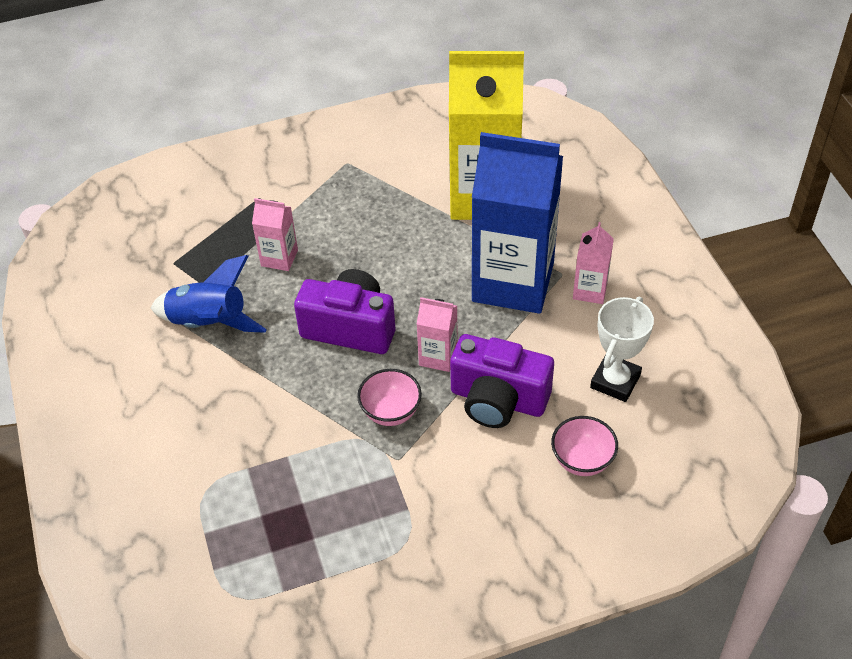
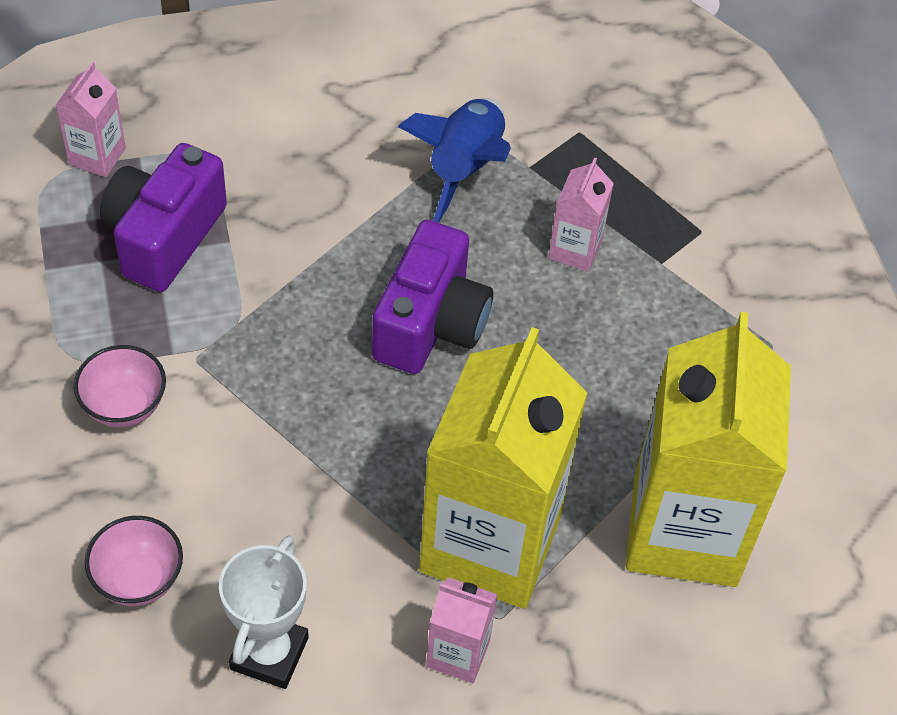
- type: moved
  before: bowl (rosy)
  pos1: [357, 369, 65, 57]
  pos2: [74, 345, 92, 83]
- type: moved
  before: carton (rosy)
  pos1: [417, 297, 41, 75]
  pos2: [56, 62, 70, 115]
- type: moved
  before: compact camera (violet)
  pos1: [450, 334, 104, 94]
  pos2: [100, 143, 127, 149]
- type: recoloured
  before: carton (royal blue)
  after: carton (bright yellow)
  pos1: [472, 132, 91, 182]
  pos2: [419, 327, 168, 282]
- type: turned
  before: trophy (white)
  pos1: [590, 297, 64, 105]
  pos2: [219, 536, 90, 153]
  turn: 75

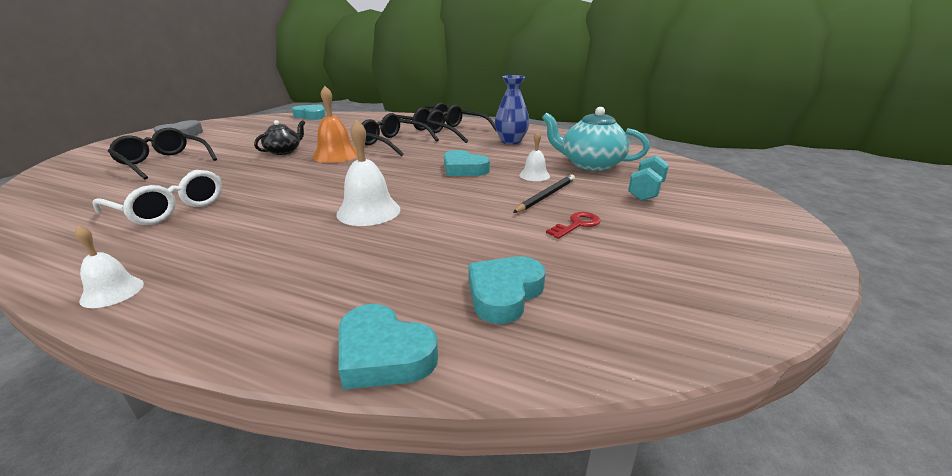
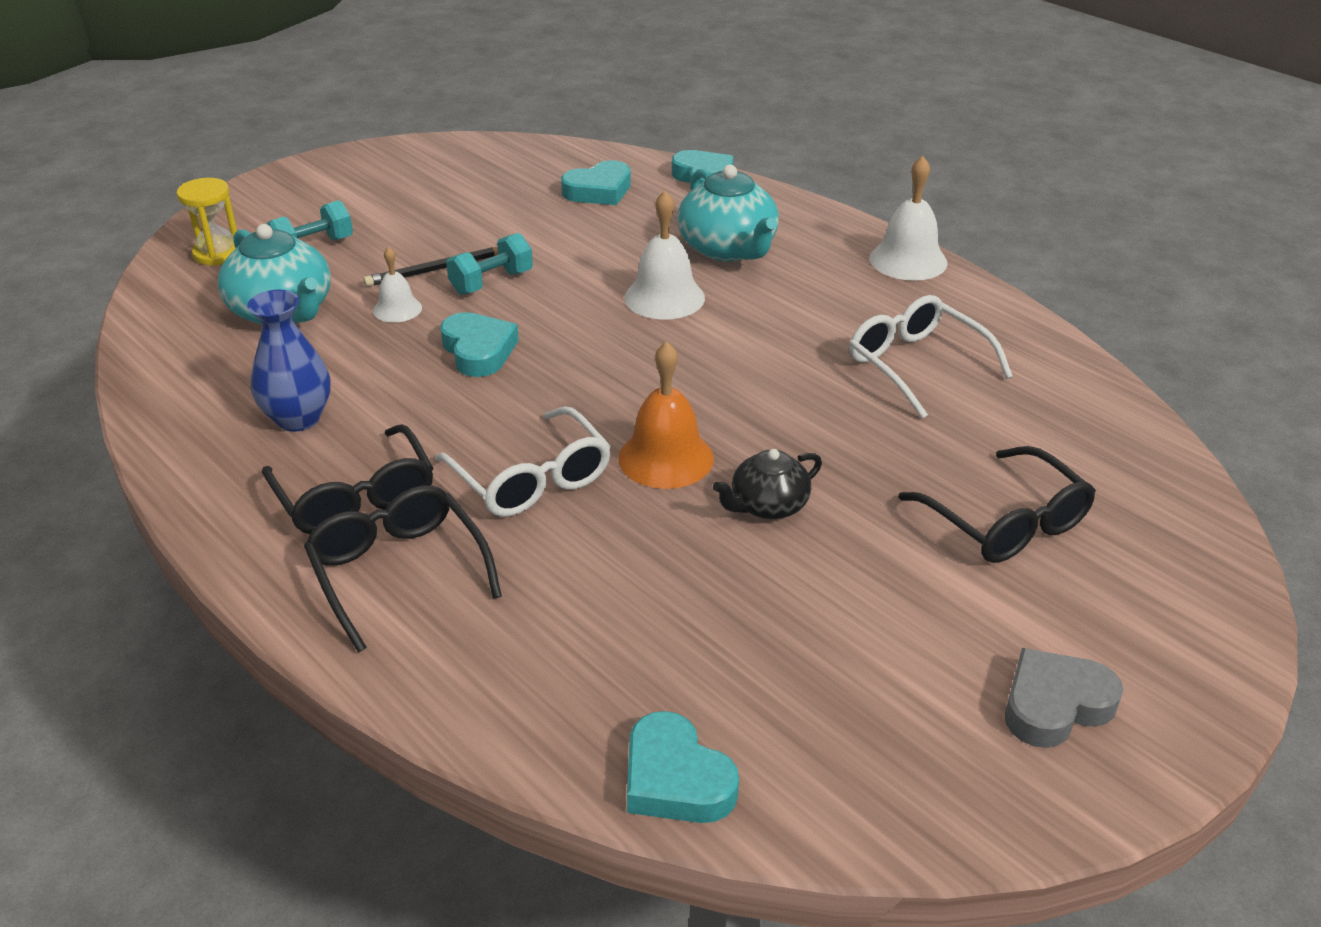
- type: resized
  before: hand bell (white)
  pos1: [75, 225, 69, 83]
  pos2: [870, 156, 78, 125]
  scale: 1.69
- type: recoloured
  before: spectacles (jet-black)
  after: spectacles (white)
  pos1: [361, 113, 78, 43]
  pos2: [435, 406, 176, 111]
- type: removed
  before: door key (red)
  pos1: [546, 212, 55, 27]
- type: added
  after: hourglass (bright yellow)
  pos2: [177, 178, 60, 88]
- type: added
  after: free weight (teal)
  pos2: [446, 233, 87, 62]
- type: added
  after: teapot (teal)
  pos2: [677, 165, 102, 96]

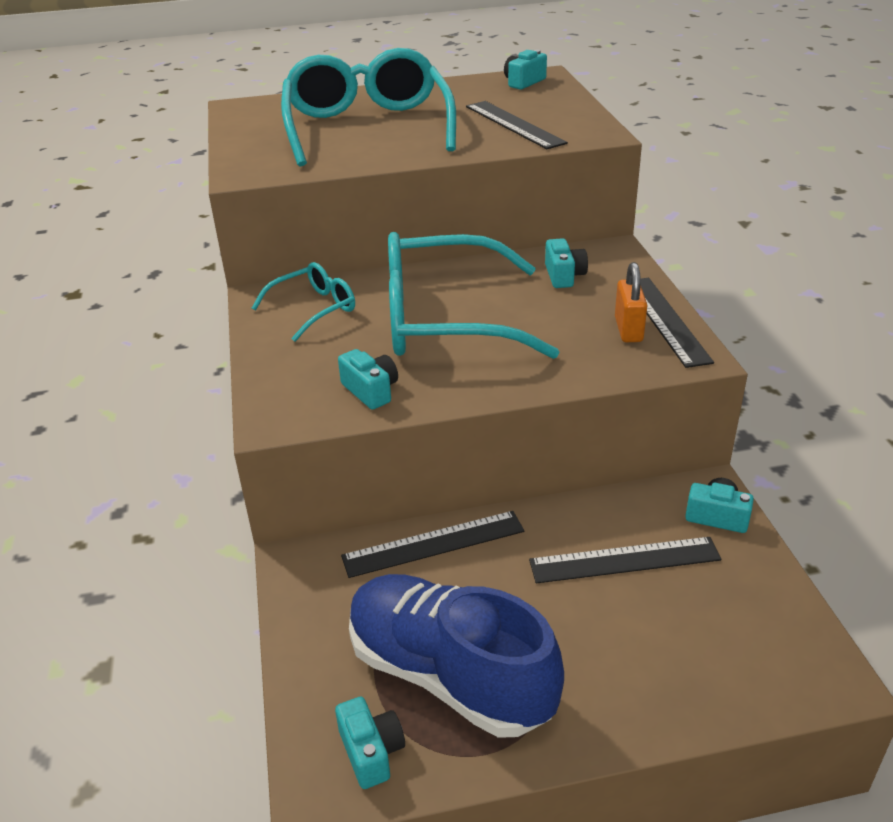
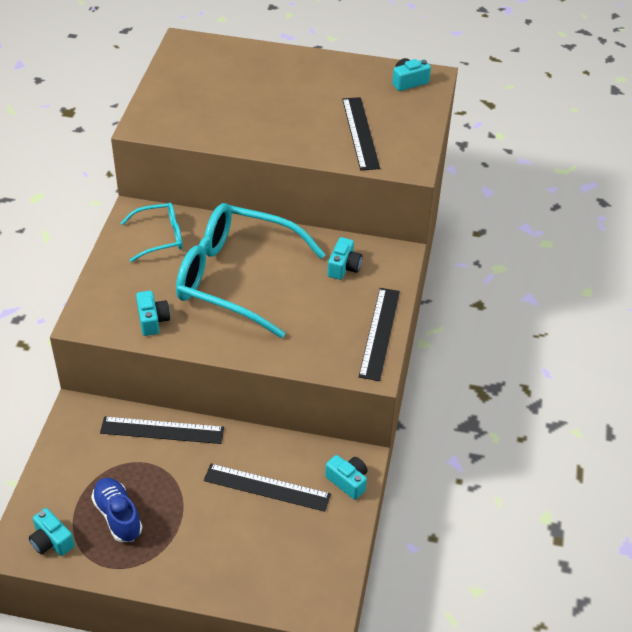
- type: removed
  before: spectacles (teal)
  pos1: [281, 48, 175, 119]
- type: turned
  before: compact camera (teal)
  pos1: [335, 697, 70, 92]
  pos2: [29, 508, 46, 48]
  turn: 135
- type: resized
  before: lace-up shoe (royal blue)
  pos1: [349, 574, 215, 164]
  pos2: [91, 478, 51, 64]
  scale: 0.54
- type: removed
  before: small lock (orange)
  pos1: [615, 262, 32, 80]

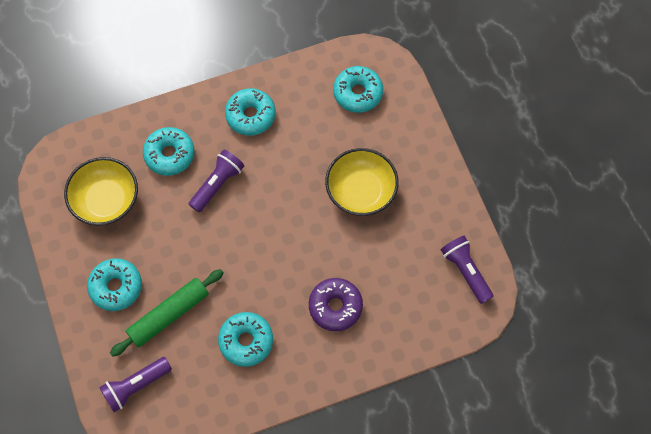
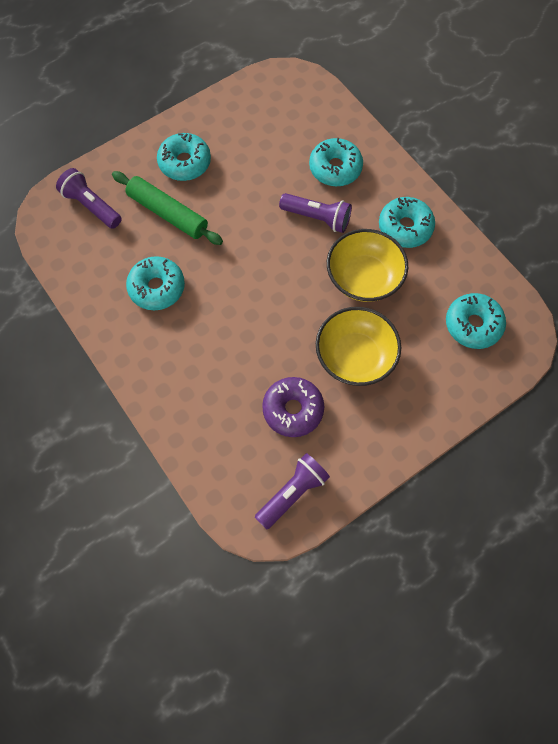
- type: moved
  before: bowl (bright yellow)
  pos1: [64, 157, 74, 69]
  pos2: [327, 229, 81, 73]
- type: moved
  before: glazed donut (violet)
  pos1: [309, 278, 54, 53]
  pos2: [262, 377, 62, 60]

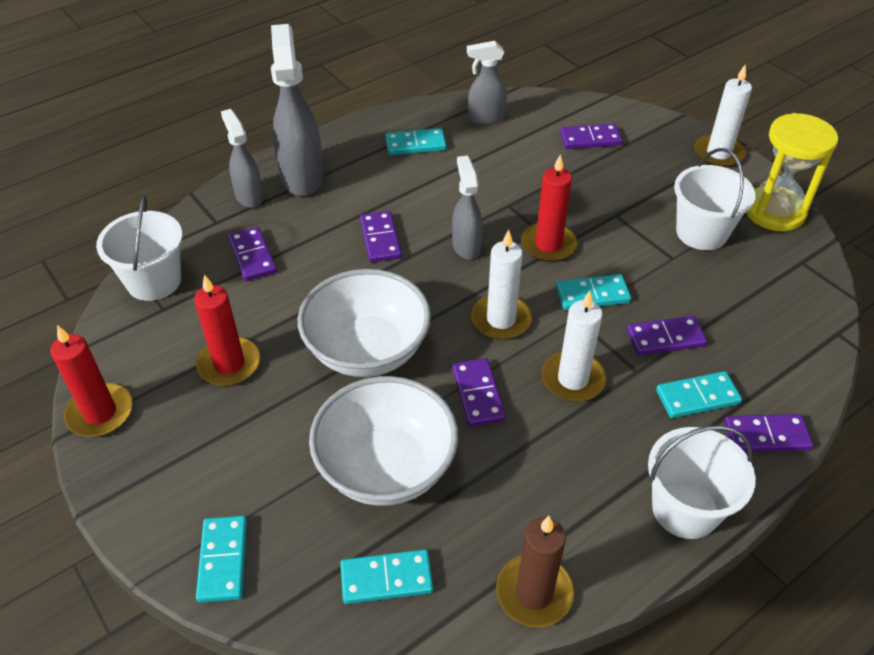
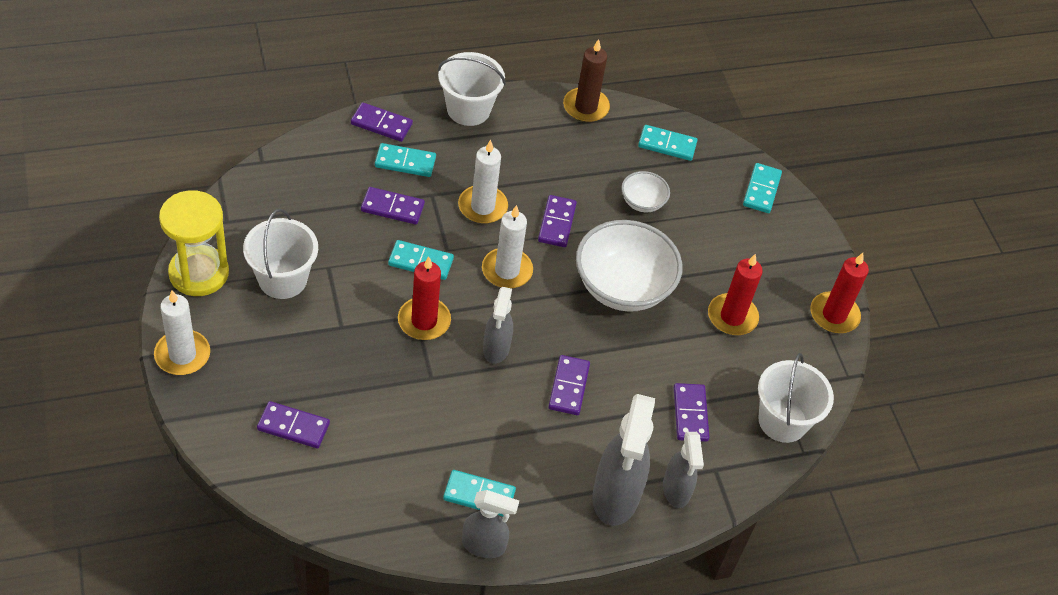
- type: resized
  before: bowl (white)
  pos1: [309, 376, 149, 130]
  pos2: [621, 171, 49, 41]
  scale: 0.48
- type: moved
  before: sprayer (ash-grey)
  pos1: [467, 41, 40, 84]
  pos2: [462, 490, 57, 68]

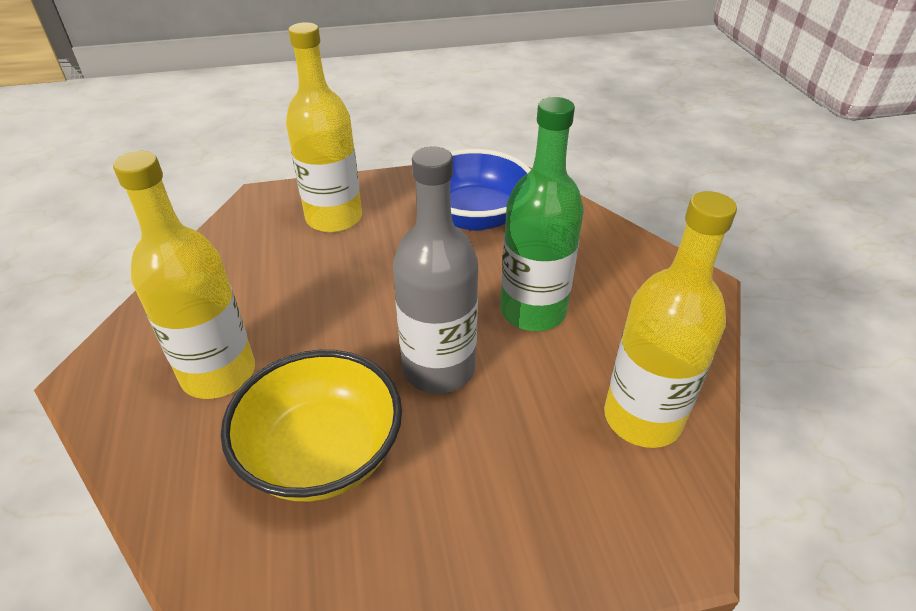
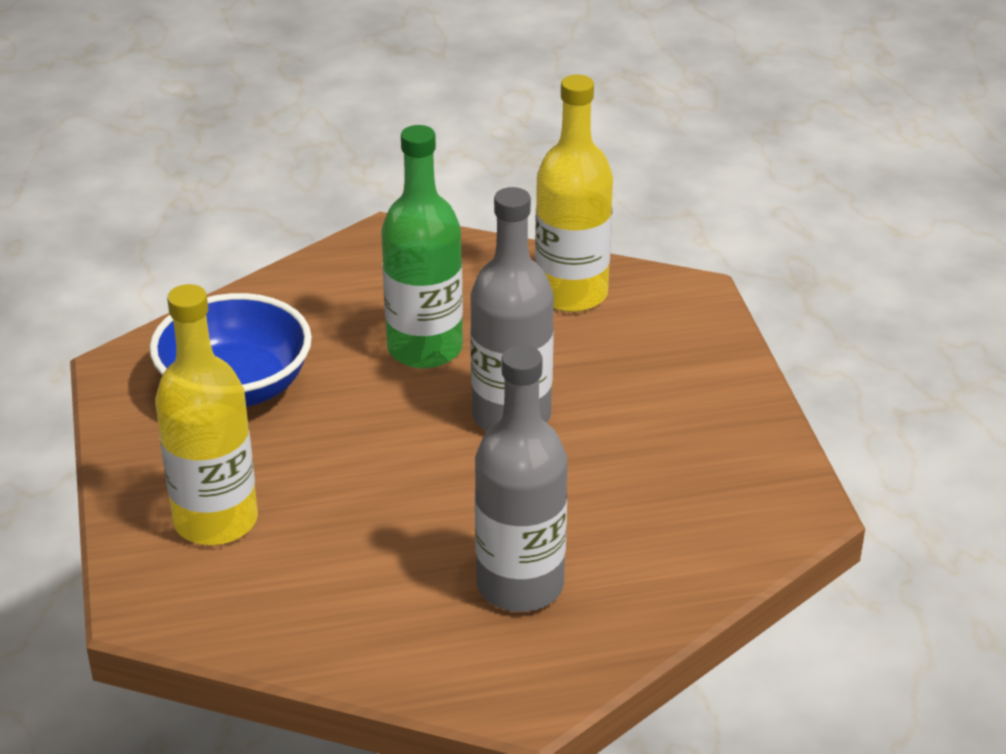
- type: recoloured
  before: flask (bright yellow)
  after: flask (ash-grey)
  pos1: [113, 151, 142, 248]
  pos2: [475, 345, 93, 267]
- type: removed
  before: bowl (bright yellow)
  pos1: [221, 350, 181, 151]

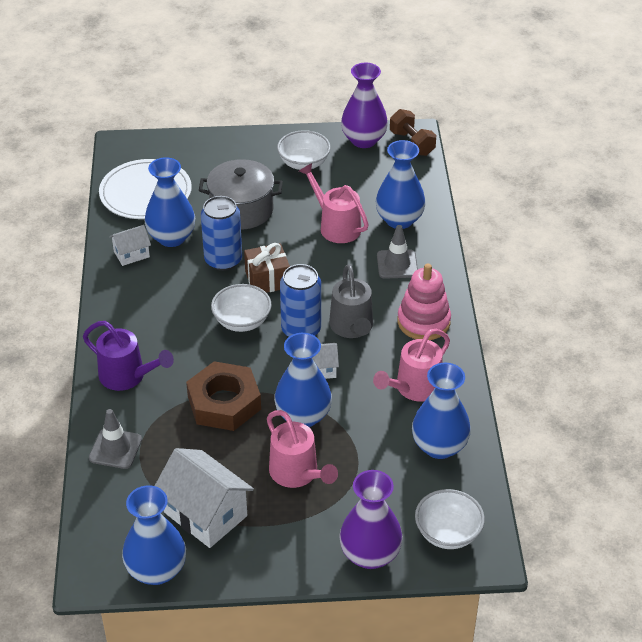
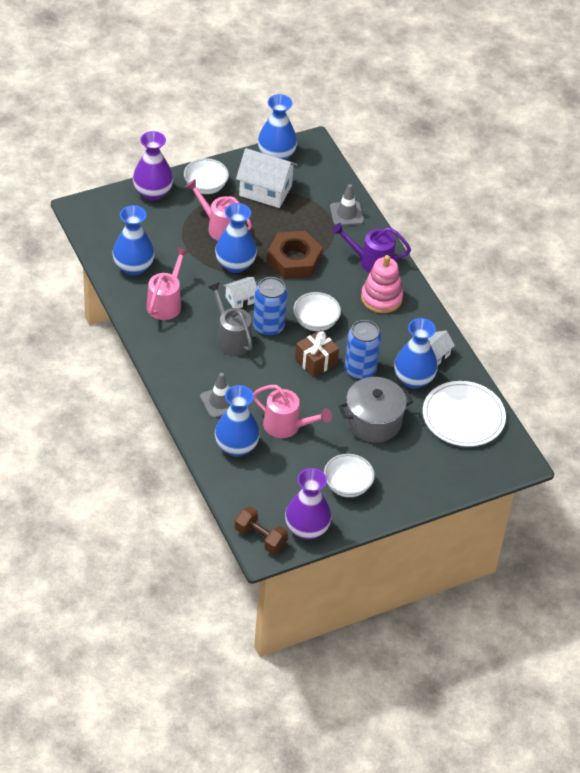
- type: moved
  before: stacking toy (rosy)
  pos1: [397, 263, 54, 77]
  pos2: [361, 255, 42, 58]
- type: moved
  before: bowl (white)
  pos1: [415, 489, 70, 60]
  pos2: [184, 158, 45, 36]

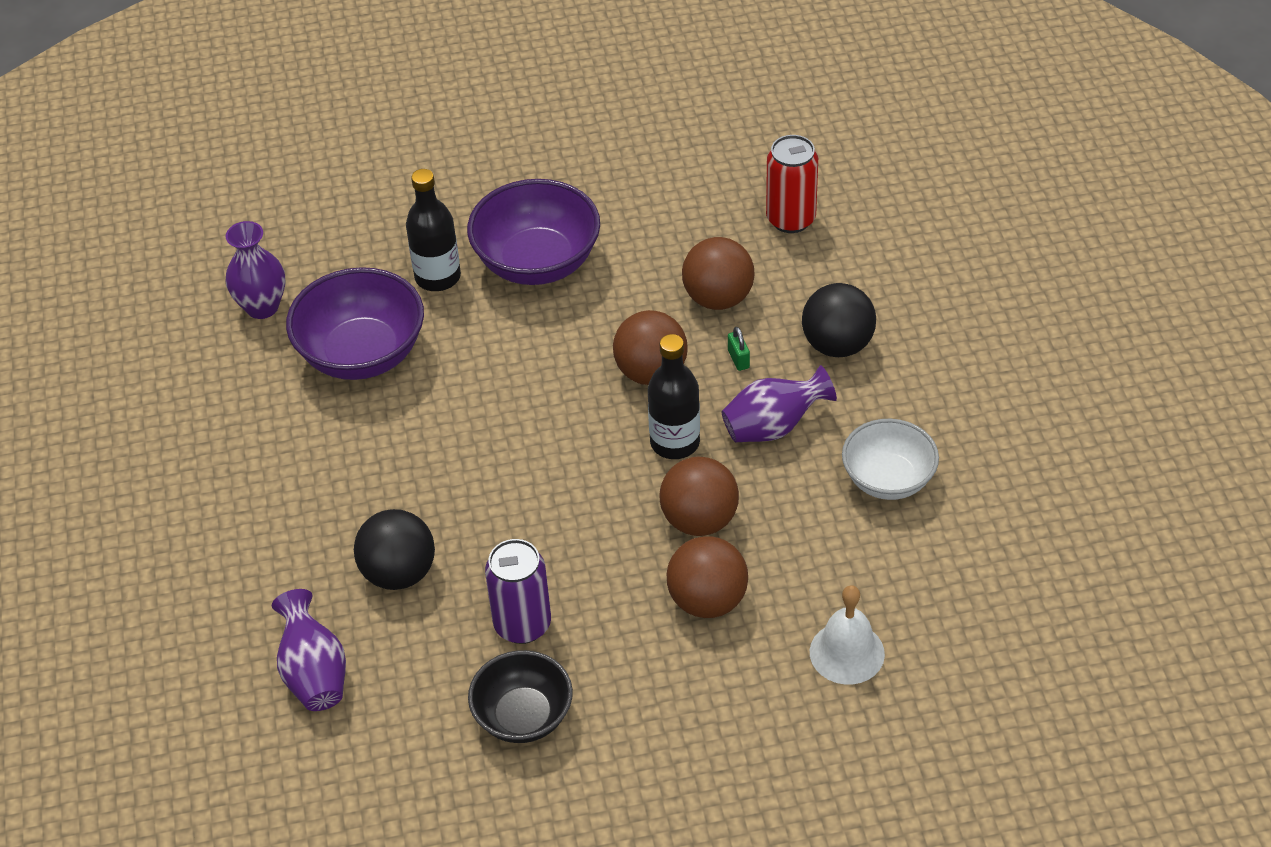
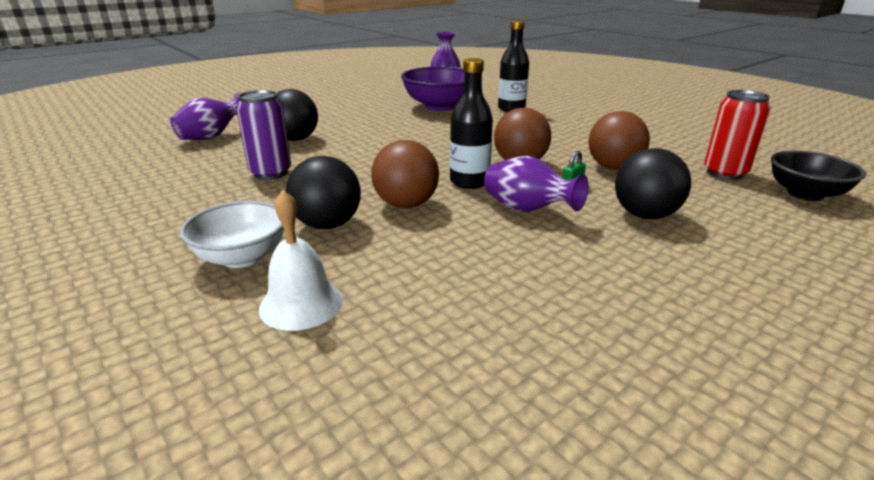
- type: removed
  before: bowl (violet)
  pos1: [467, 179, 133, 106]
- type: moved
  before: bowl (jet-black)
  pos1: [468, 650, 105, 93]
  pos2: [771, 151, 95, 50]
- type: recoloured
  before: play ball (brown)
  after: play ball (jet-black)
  pos1: [667, 536, 81, 82]
  pos2: [286, 156, 75, 73]
- type: moved
  before: bowl (white)
  pos1: [842, 419, 97, 81]
  pos2: [180, 201, 104, 67]

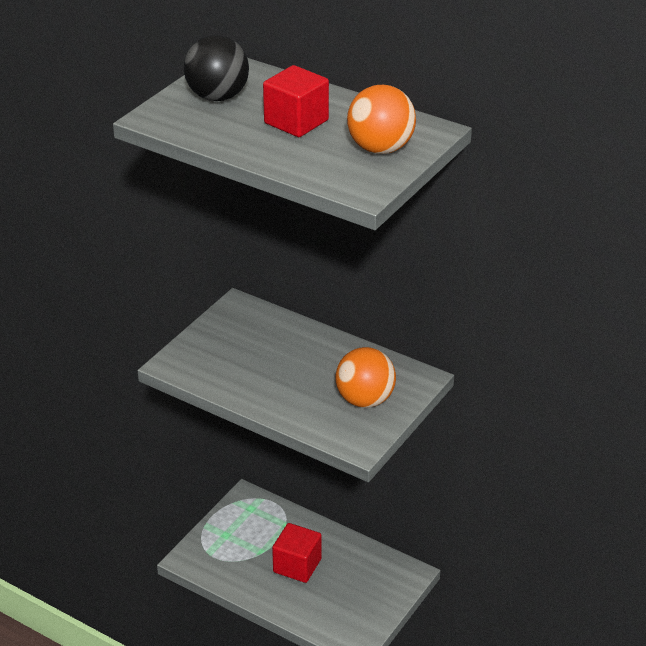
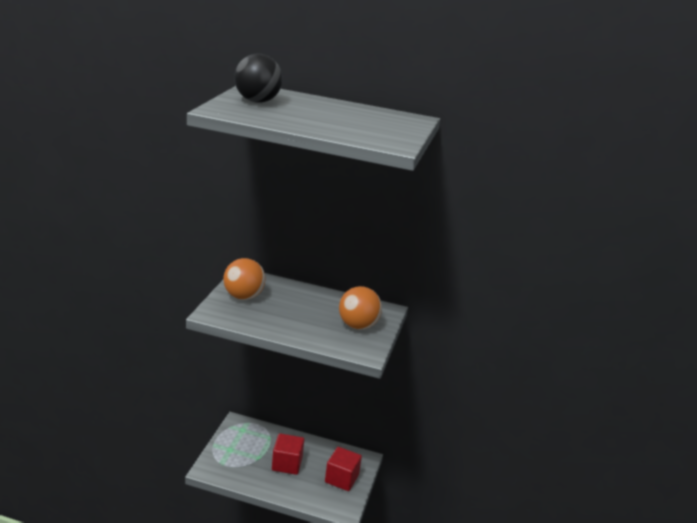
- type: moved
  before: solid cube (red)
  pos1: [263, 65, 66, 72]
  pos2: [325, 447, 37, 44]
- type: moved
  before: play ball (orange)
  pos1: [347, 85, 69, 69]
  pos2: [224, 258, 41, 42]

